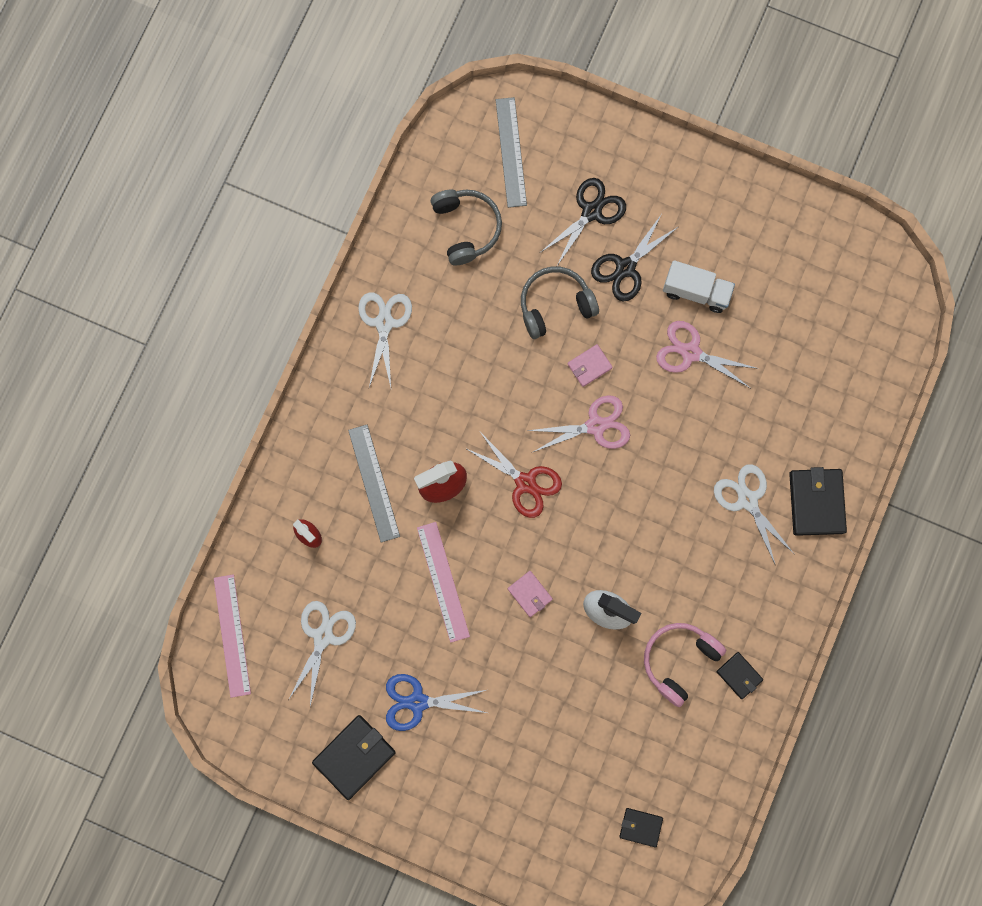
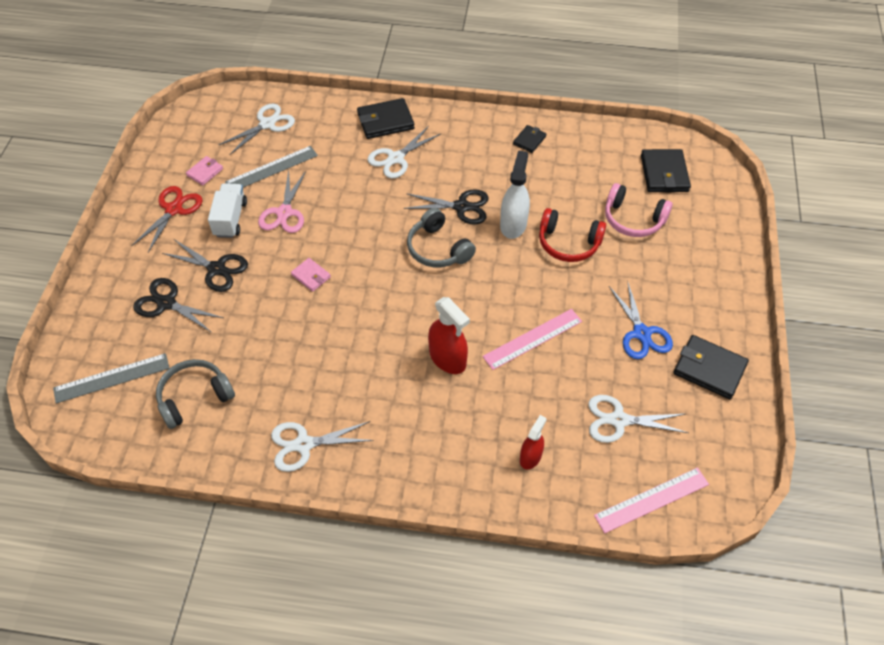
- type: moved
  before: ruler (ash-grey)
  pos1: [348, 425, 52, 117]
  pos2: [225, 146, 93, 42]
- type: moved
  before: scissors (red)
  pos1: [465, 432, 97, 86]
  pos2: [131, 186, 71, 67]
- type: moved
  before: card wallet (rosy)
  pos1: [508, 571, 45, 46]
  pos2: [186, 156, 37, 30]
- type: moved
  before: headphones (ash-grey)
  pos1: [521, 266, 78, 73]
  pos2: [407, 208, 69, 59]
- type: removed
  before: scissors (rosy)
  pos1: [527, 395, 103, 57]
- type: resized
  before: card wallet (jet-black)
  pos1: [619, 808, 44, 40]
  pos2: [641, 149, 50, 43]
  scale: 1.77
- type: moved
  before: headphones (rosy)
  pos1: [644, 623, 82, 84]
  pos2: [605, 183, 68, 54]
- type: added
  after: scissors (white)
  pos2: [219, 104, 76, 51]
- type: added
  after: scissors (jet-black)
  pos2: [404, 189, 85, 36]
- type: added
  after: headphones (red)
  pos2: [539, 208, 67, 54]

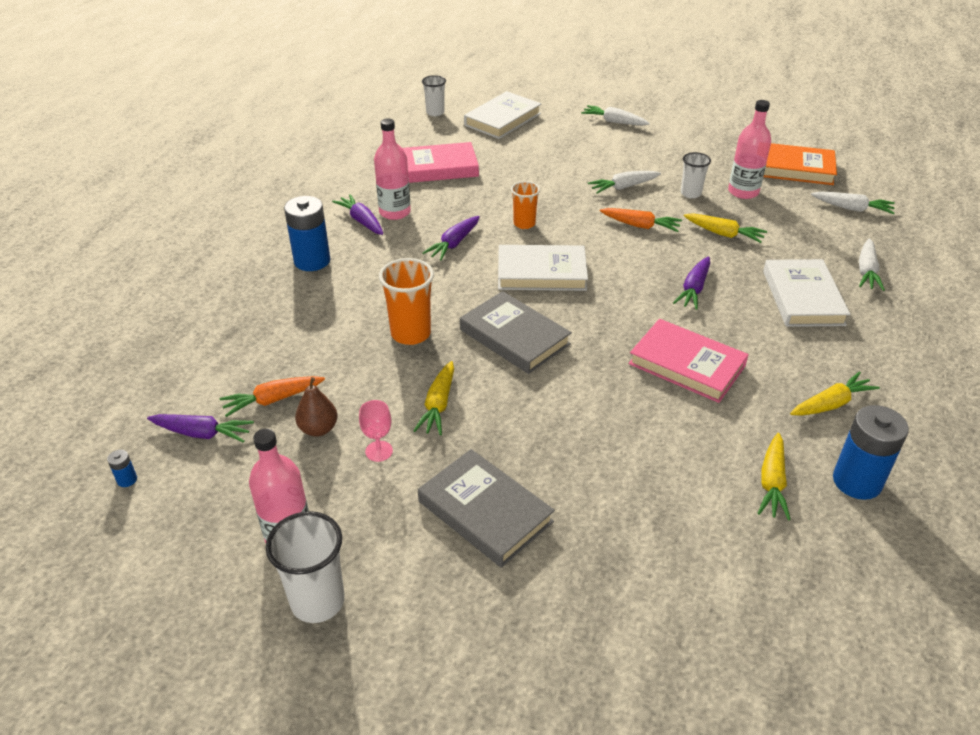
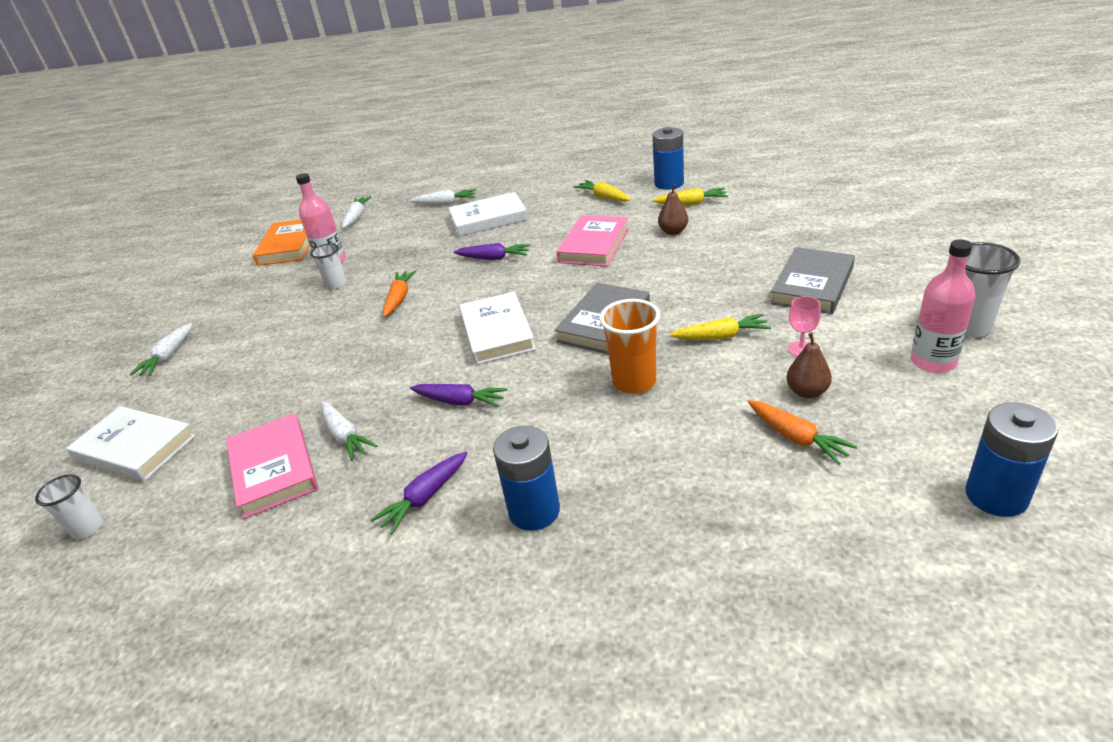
- type: resized
  before: AA battery (royal blue)
  pos1: [107, 450, 30, 37]
  pos2: [965, 402, 93, 115]
  scale: 2.45
- type: removed
  before: carrot (violet)
  pos1: [147, 414, 107, 29]
- type: removed
  before: flask (rosy)
  pos1: [374, 118, 37, 102]
- type: removed
  before: tumbler (orange)
  pos1: [511, 181, 29, 48]
- type: moved
  before: carrot (white)
  pos1: [588, 171, 73, 23]
  pos2: [321, 402, 57, 59]
- type: removed
  before: carrot (bright yellow)
  pos1: [684, 213, 83, 30]
- type: added
  after: toy pear (brown)
  pos2: [658, 184, 30, 51]

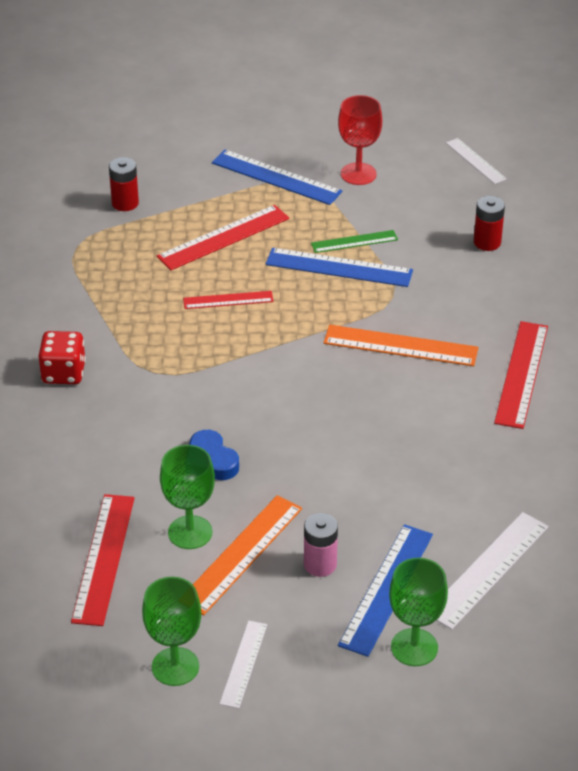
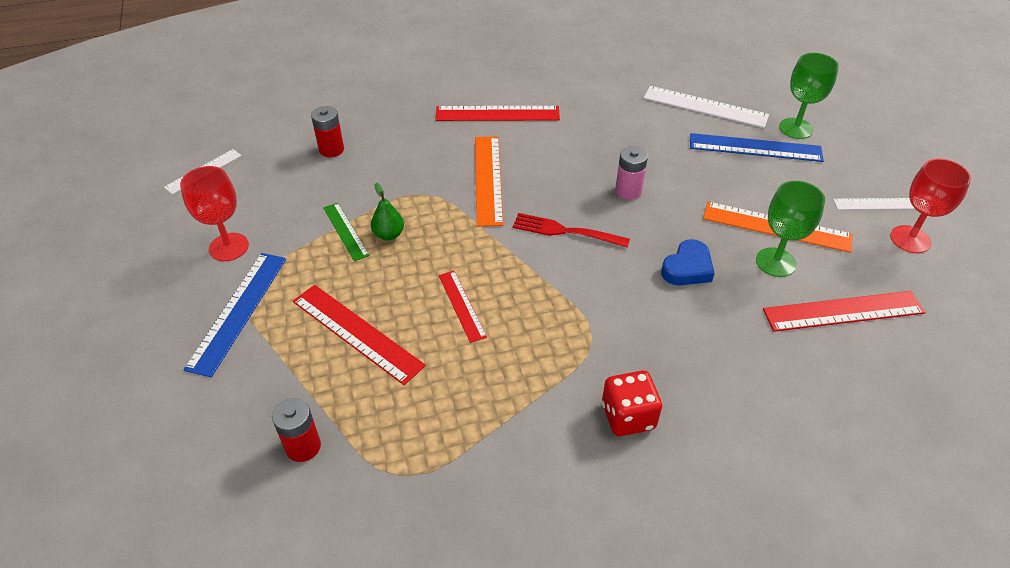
- type: recoloured
  before: goblet (emerald)
  after: goblet (red)
  pos1: [142, 577, 59, 109]
  pos2: [890, 158, 81, 95]
- type: replaced
  before: ruler (royal blue)
  after: toy pear (emerald)
  pos1: [266, 248, 147, 39]
  pos2: [371, 183, 33, 58]
- type: moved
  before: AA battery (rosy)
  pos1: [304, 513, 34, 64]
  pos2: [615, 146, 33, 54]
- type: added
  after: dinner fork (red)
  pos2: [513, 213, 117, 34]

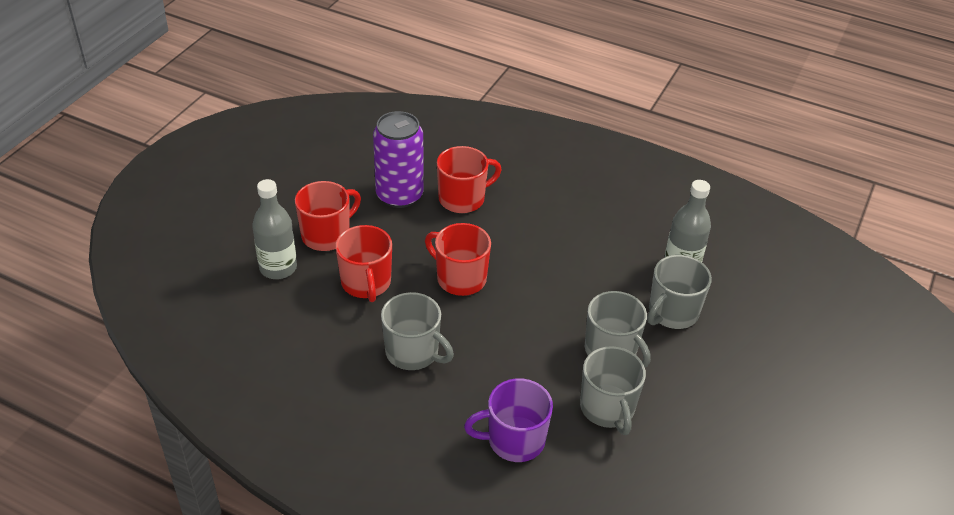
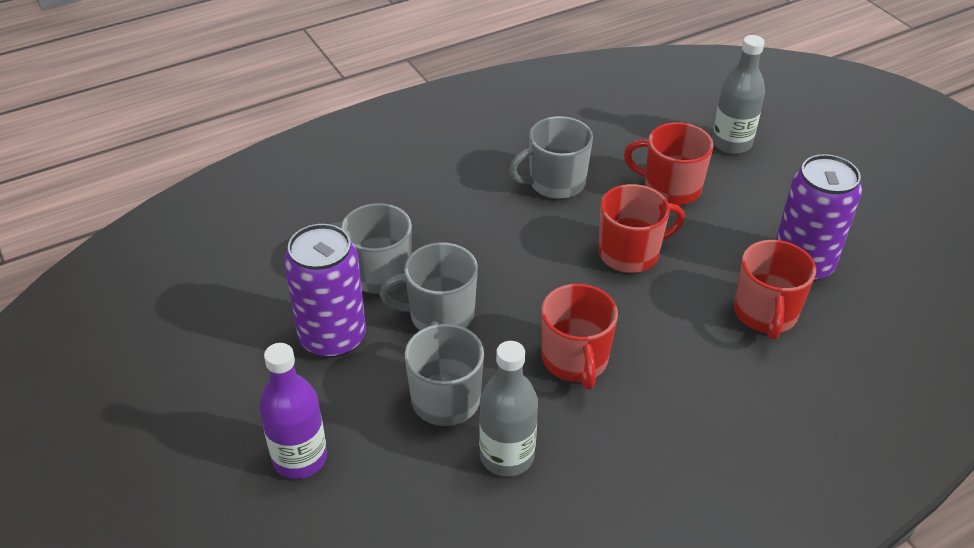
- type: moved
  before: mug (red)
  pos1: [295, 181, 66, 70]
  pos2: [541, 284, 77, 105]
- type: removed
  before: mug (violet)
  pos1: [464, 378, 89, 84]
- type: added
  after: flask (violet)
  pos2: [259, 343, 68, 136]
- type: added
  after: can (violet)
  pos2: [284, 224, 82, 134]

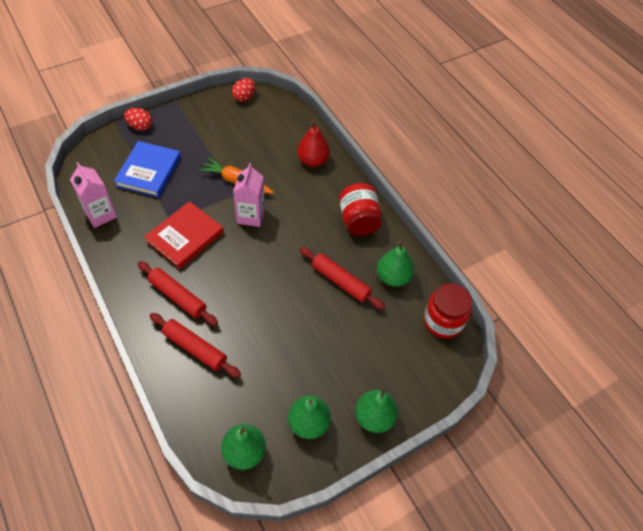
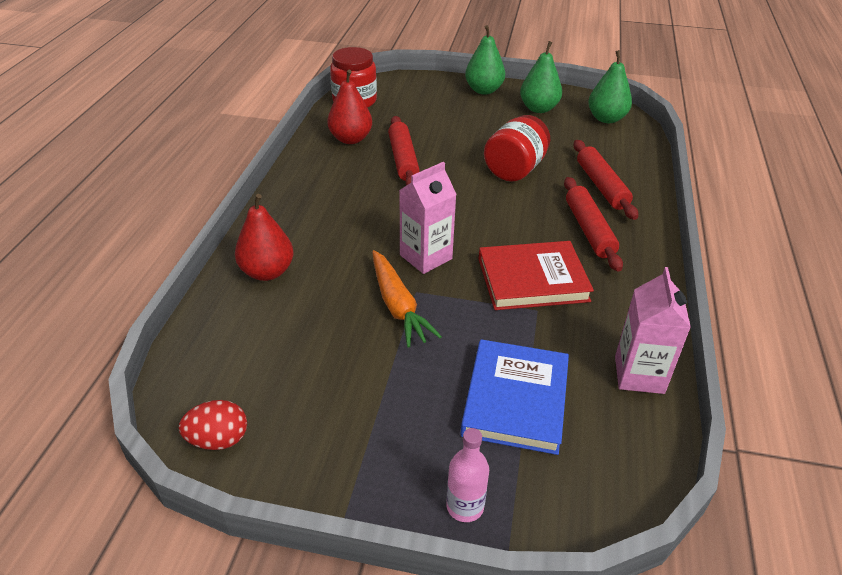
- type: turned
  before: book (royal blue)
  pos1: [114, 141, 67, 57]
  pos2: [461, 339, 108, 116]
  turn: -45
- type: replaced
  before: toy egg (red)
  after: flask (rosy)
  pos1: [124, 108, 28, 23]
  pos2: [446, 428, 43, 94]
- type: moved
  before: jar (red)
  pos1: [339, 183, 43, 53]
  pos2: [484, 115, 66, 67]
- type: recoloured
  before: toy pear (emerald)
  after: toy pear (red)
  pos1: [377, 241, 37, 46]
  pos2: [328, 70, 44, 74]

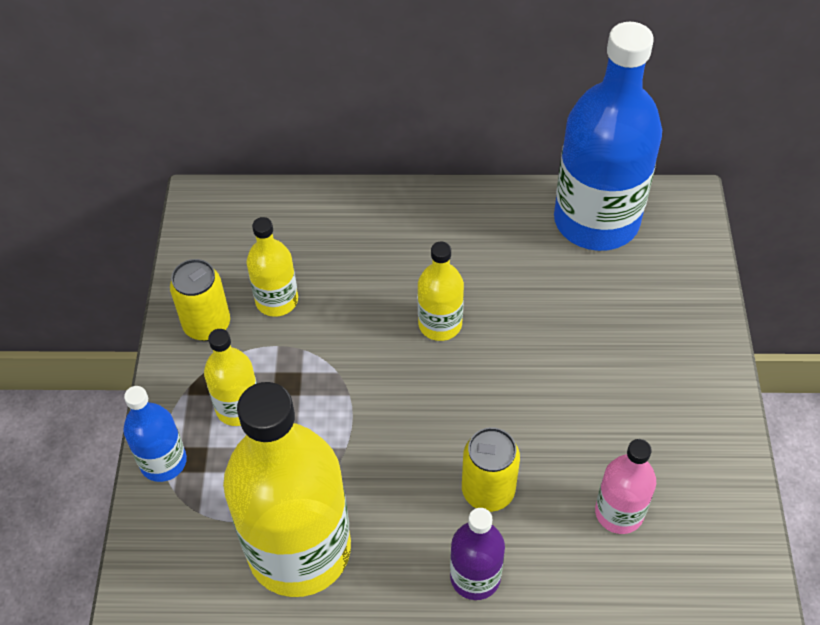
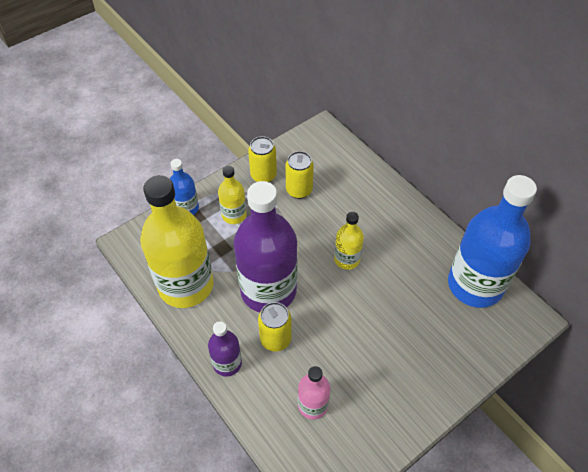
- type: replaced
  before: flask (bright yellow)
  after: can (bright yellow)
  pos1: [247, 217, 51, 100]
  pos2: [285, 151, 29, 48]
- type: added
  after: flask (violet)
  pos2: [234, 181, 64, 131]

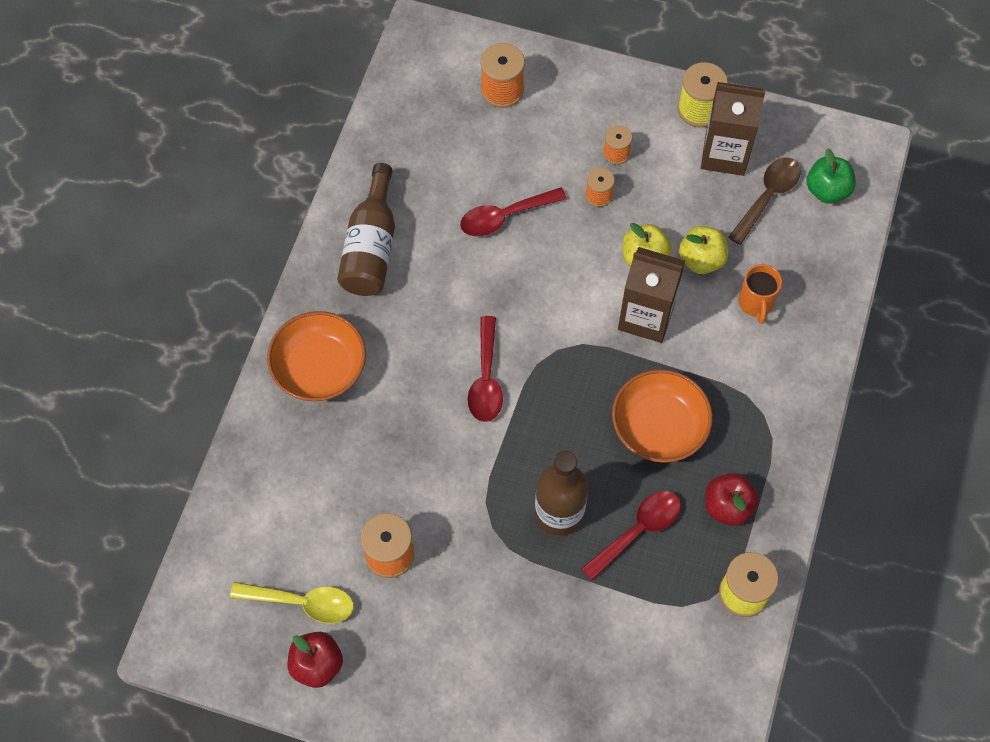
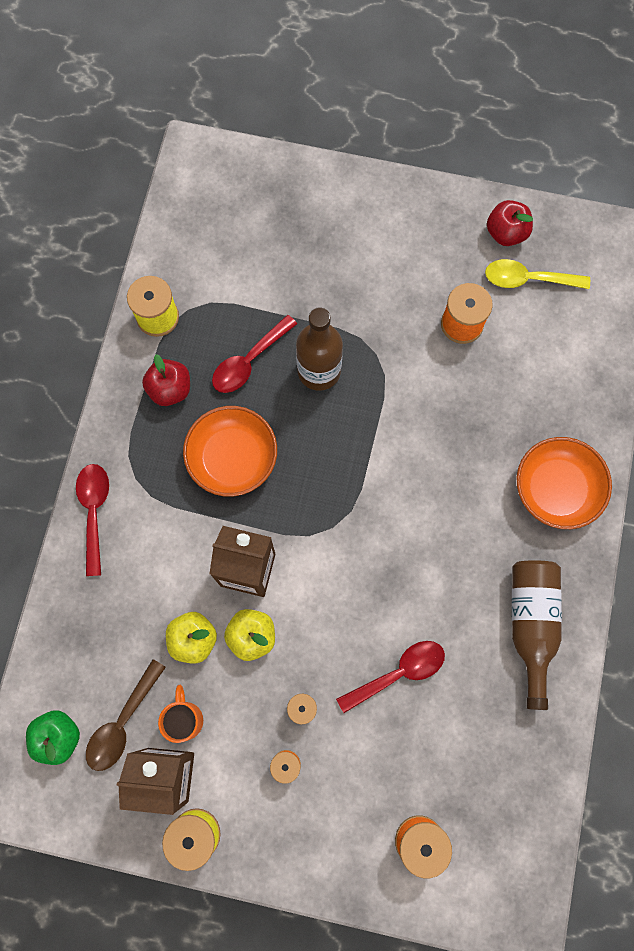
- type: moved
  before: tablespoon (red)
  pos1: [467, 316, 36, 106]
  pos2: [76, 464, 33, 112]
- type: moved
  before: mug (orange)
  pos1: [738, 264, 44, 60]
  pos2: [158, 685, 45, 58]

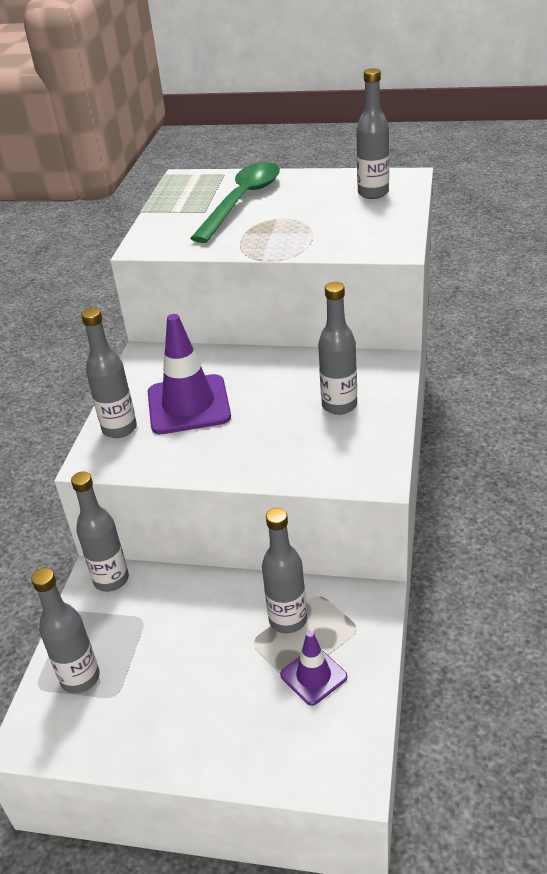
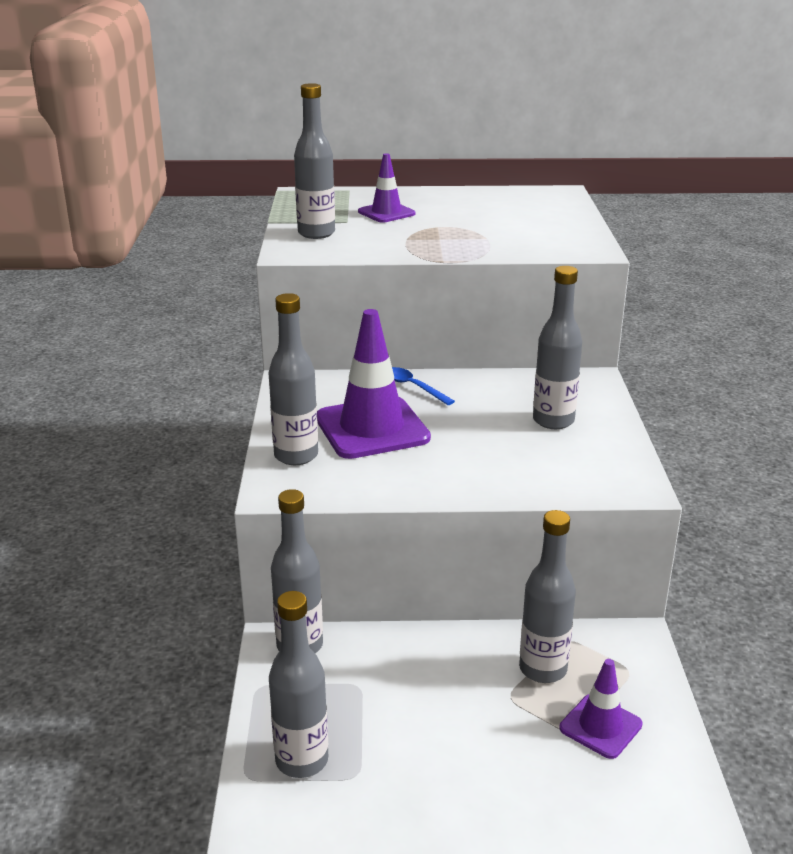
- type: replaced
  before: tablespoon (emerald)
  after: traffic cone (violet)
  pos1: [190, 162, 90, 81]
  pos2: [358, 153, 57, 70]
- type: moved
  before: flask (ash-grey)
  pos1: [356, 68, 33, 131]
  pos2: [294, 83, 41, 156]
- type: added
  after: tablespoon (royal blue)
  pos2: [392, 367, 63, 38]

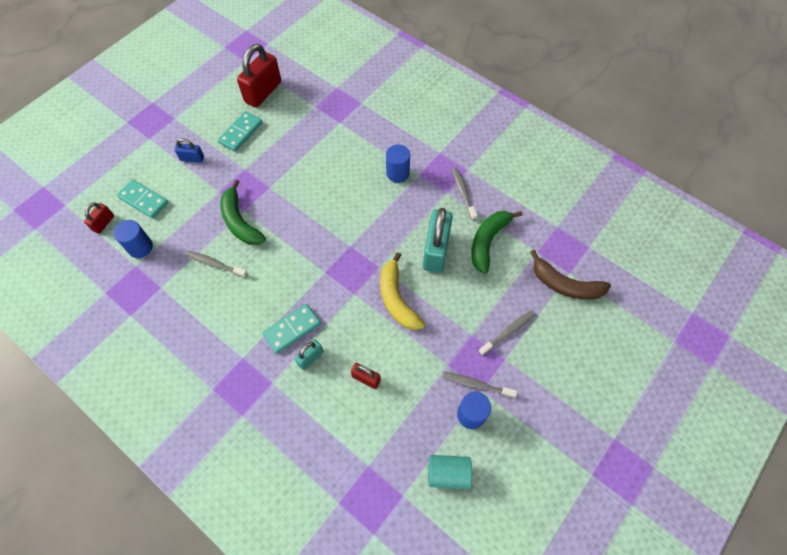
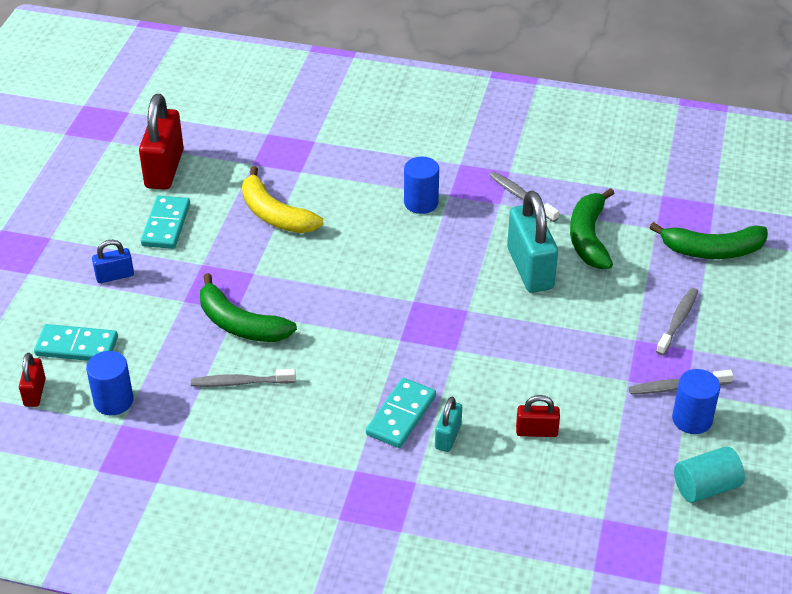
- type: moved
  before: banana fruit (bright yellow)
  pos1: [380, 252, 45, 78]
  pos2: [242, 166, 82, 67]
- type: recoloured
  before: banana fruit (brown)
  after: banana fruit (emerald)
  pos1: [530, 250, 81, 50]
  pos2: [649, 222, 119, 37]

